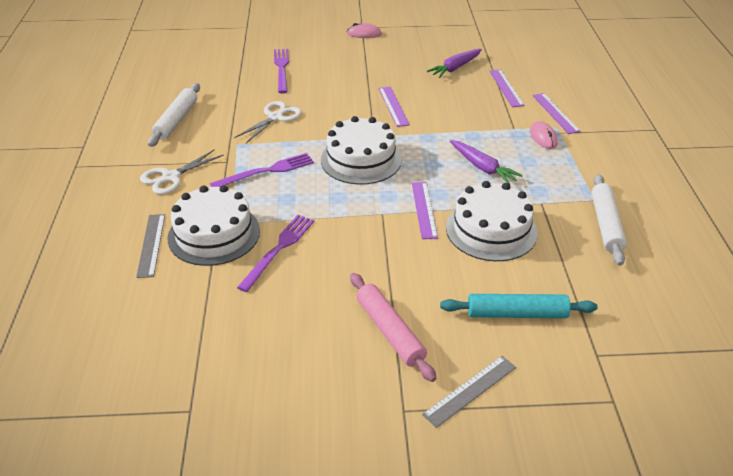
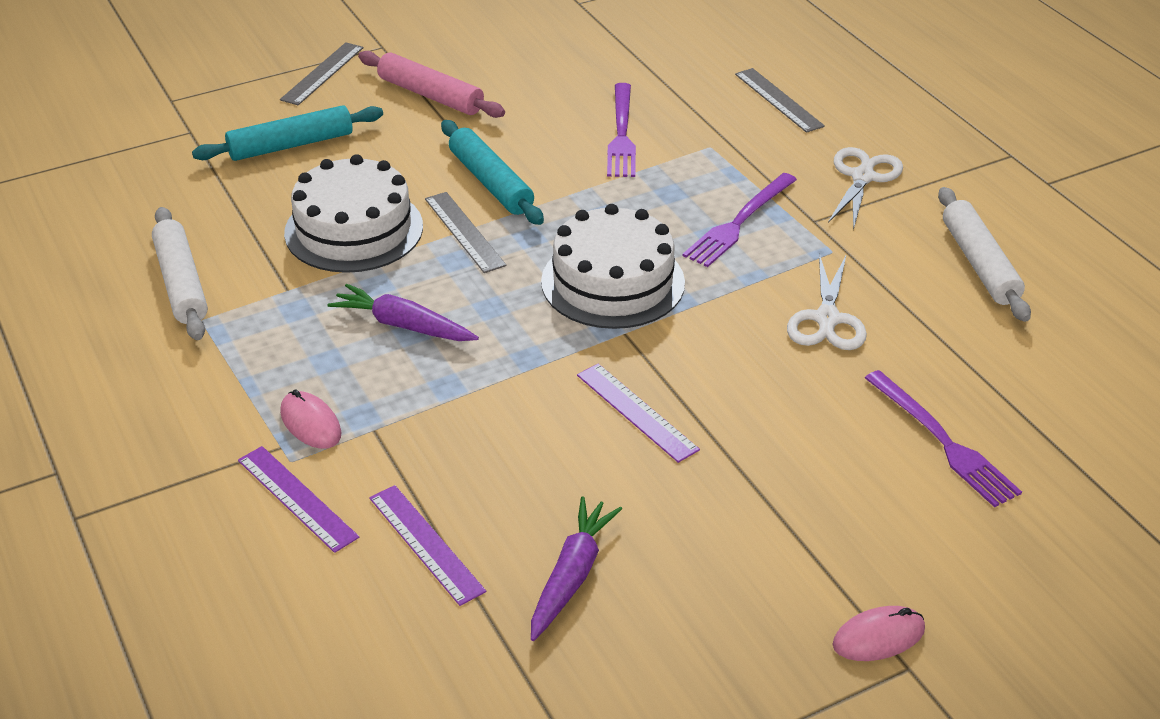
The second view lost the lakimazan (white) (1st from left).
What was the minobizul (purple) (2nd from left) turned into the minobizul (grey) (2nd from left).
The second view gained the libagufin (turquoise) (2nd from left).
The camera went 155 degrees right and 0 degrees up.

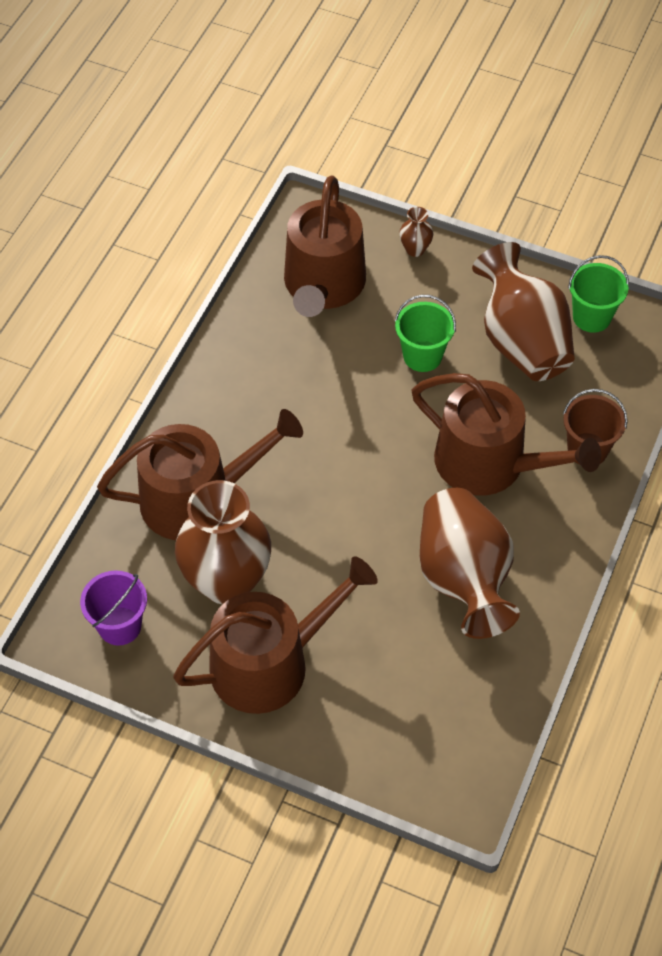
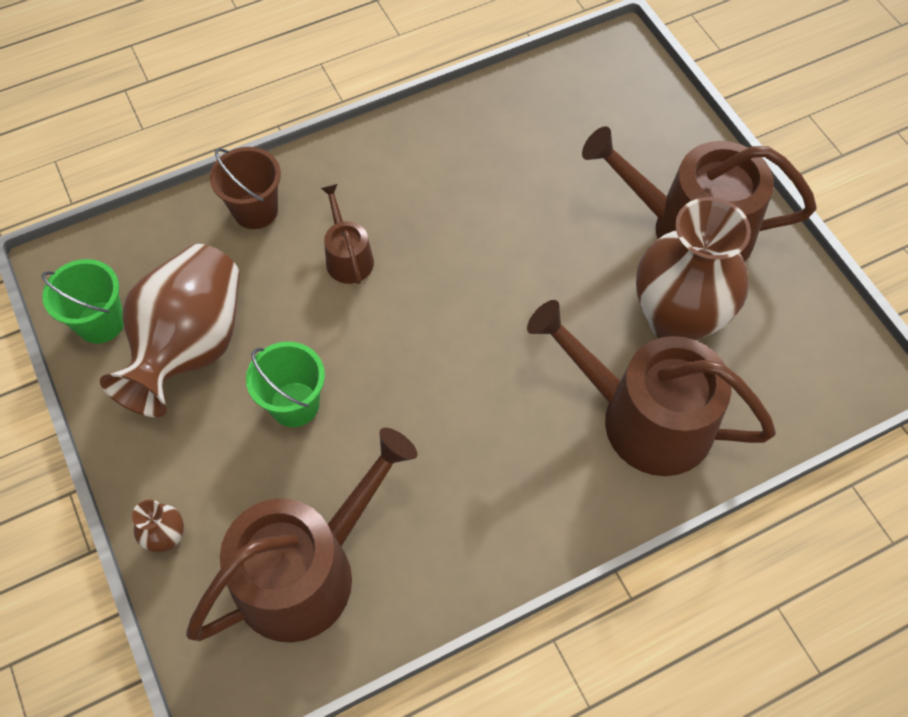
The second view lost the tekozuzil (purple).
The size of the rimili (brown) (4th from left in the first image) changed by a factor of 0.48.
The second view lost the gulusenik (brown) (3rd from left).
The camera went 140 degrees left and 5 degrees up.

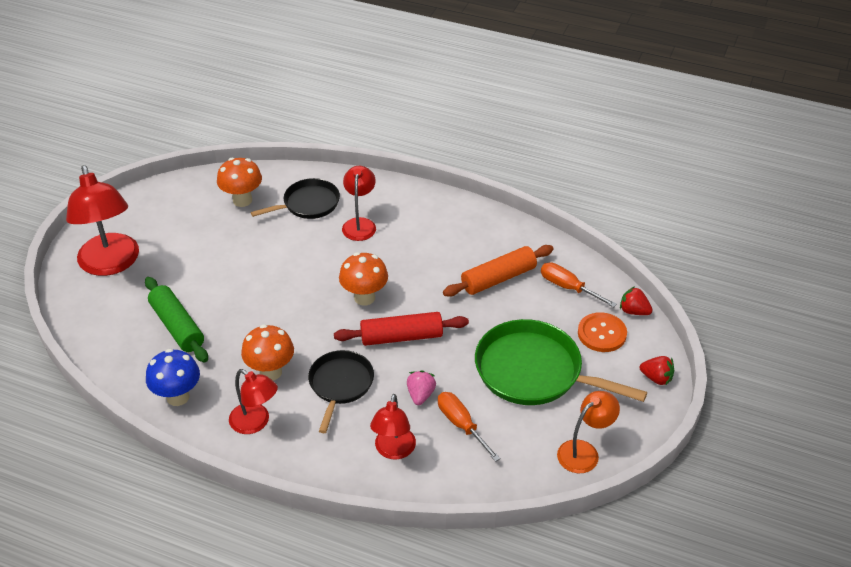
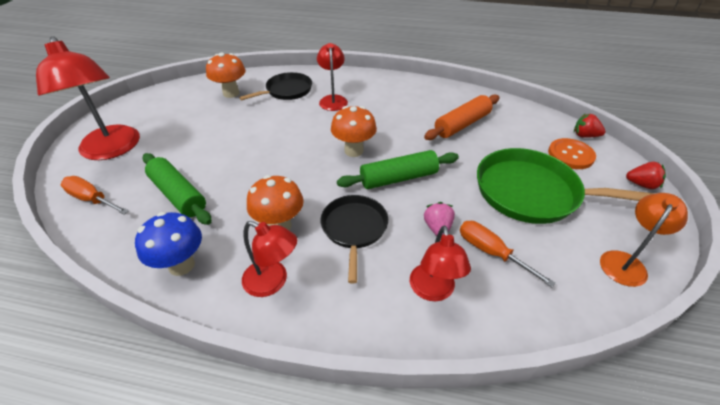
What was the libagufin (red) turned into the libagufin (green) (2nd from left).
The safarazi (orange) (2nd from left in the first image) ended up elsewhere.
The camera went 10 degrees left and 0 degrees up.

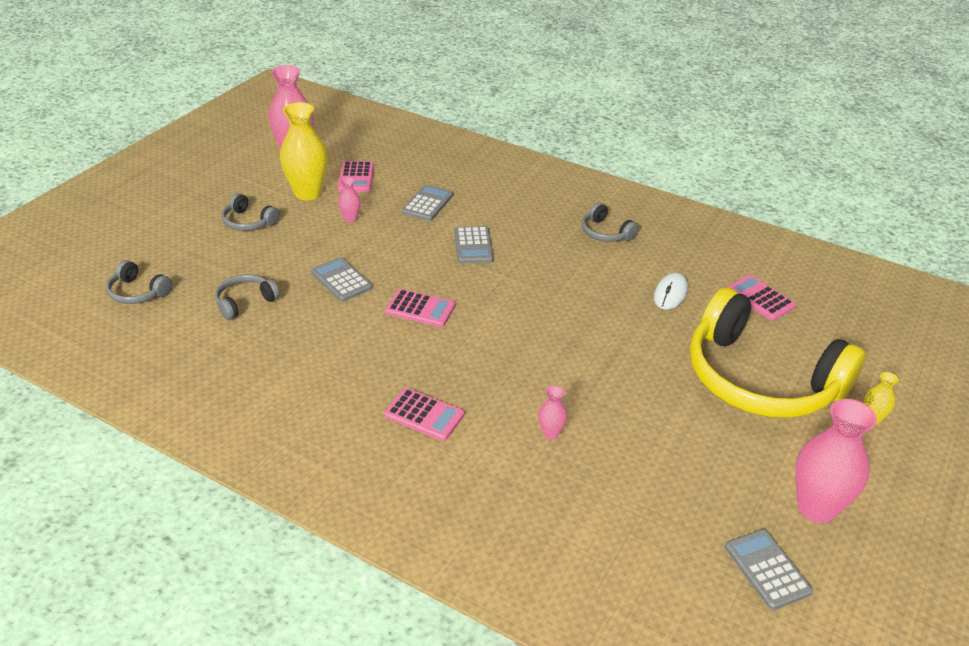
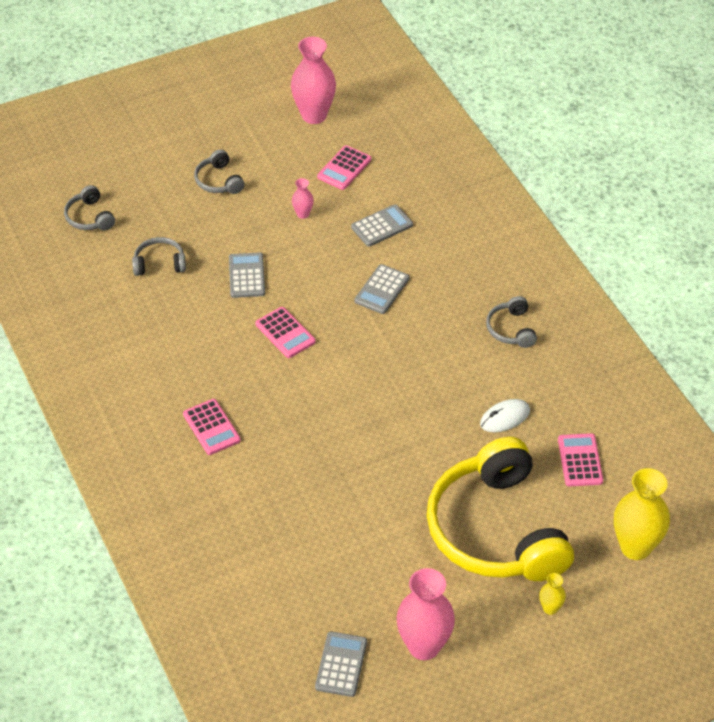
The gulusenik (yellow) (1st from left in the first image) ended up elsewhere.
The second view lost the gulusenik (pink) (3rd from left).
The camera went 35 degrees right and 10 degrees up.

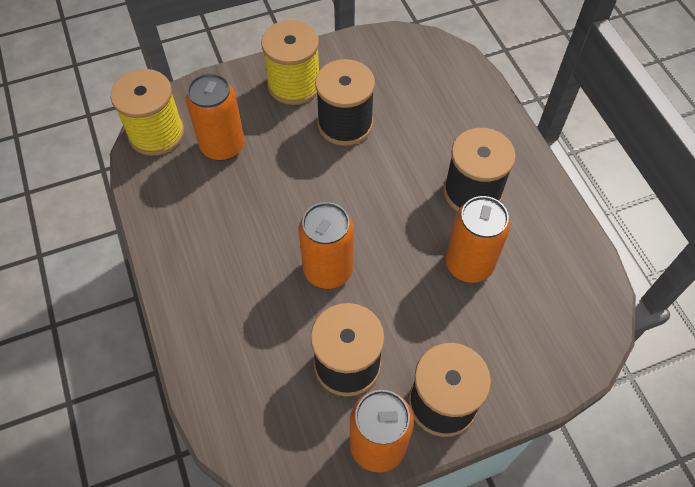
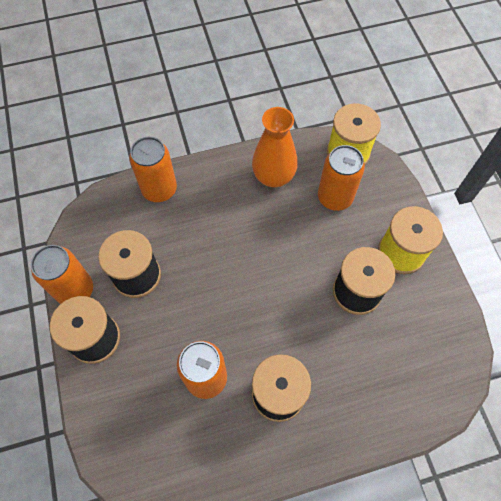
The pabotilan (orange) (2nd from left) ended up elsewhere.
The second view gained the gulusenik (orange).
The camera went 95 degrees right and 5 degrees up.

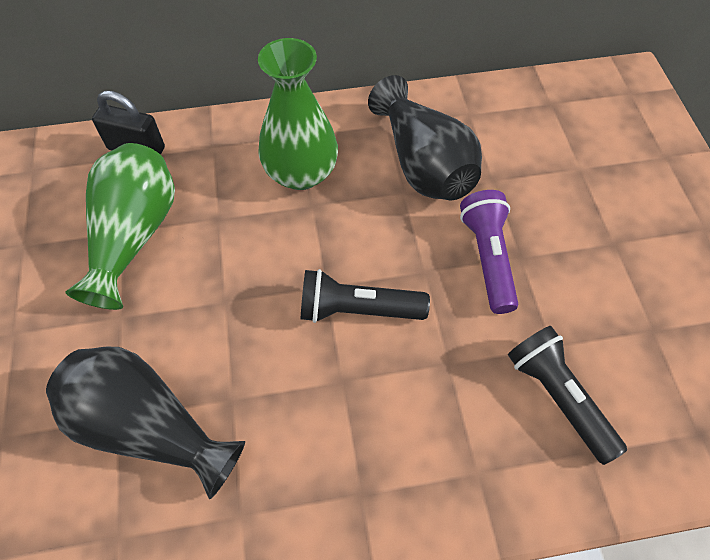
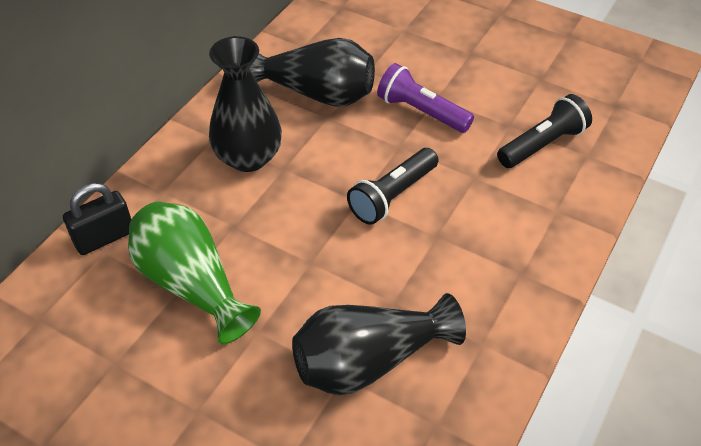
What was the gulusenik (green) (2nd from left) turned into the gulusenik (black) (1st from left).
The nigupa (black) (2nd from left) ended up facing another way, 135 degrees clockwise from before.
The camera went 50 degrees left and 10 degrees down.

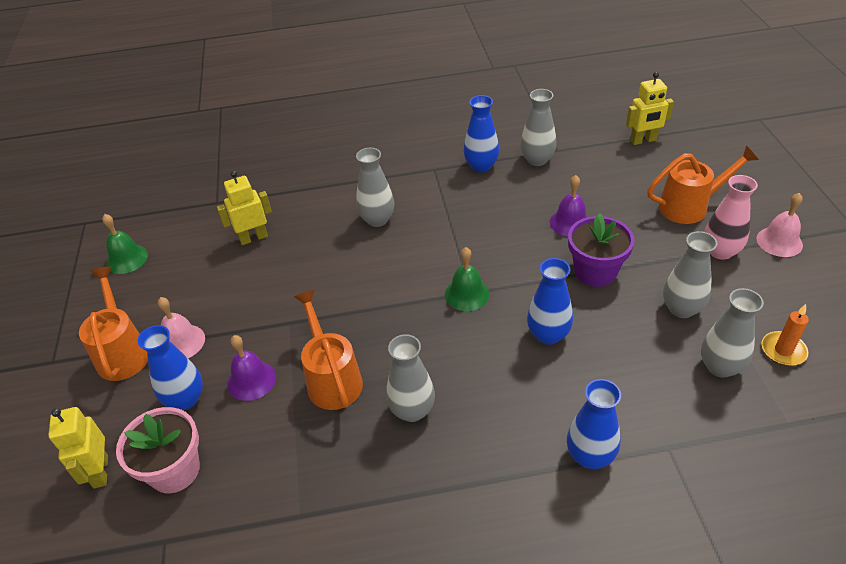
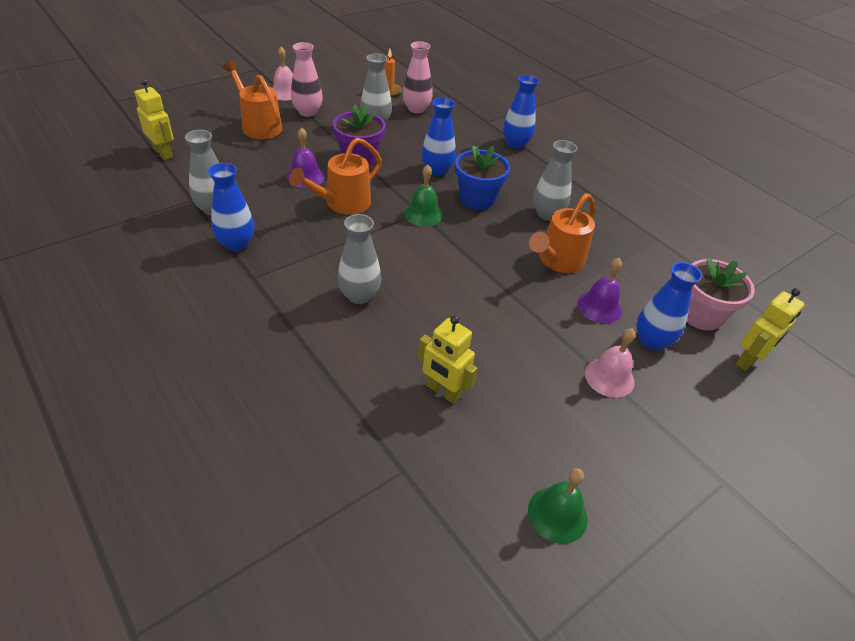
The rimili (orange) (1st from left in the first image) ended up elsewhere.
What was the gulusenik (grey) (5th from left) turned into the gulusenik (pink) (2nd from left).
The second view gained the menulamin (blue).
The camera went 125 degrees left and 0 degrees up.

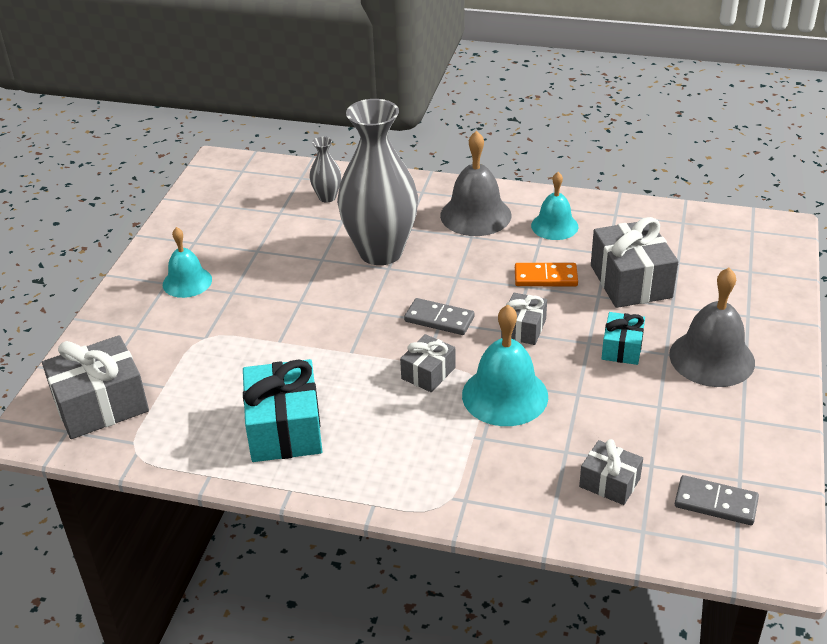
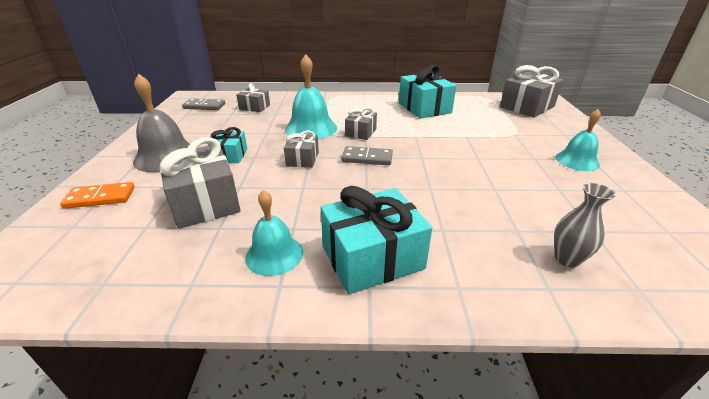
The second view lost the gulusenik (grey) (2nd from left).
Where the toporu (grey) (1st from left) stood, the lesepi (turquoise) (2nd from left) came to stand.
The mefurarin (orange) ended up elsewhere.
The camera went 165 degrees right and 5 degrees down.

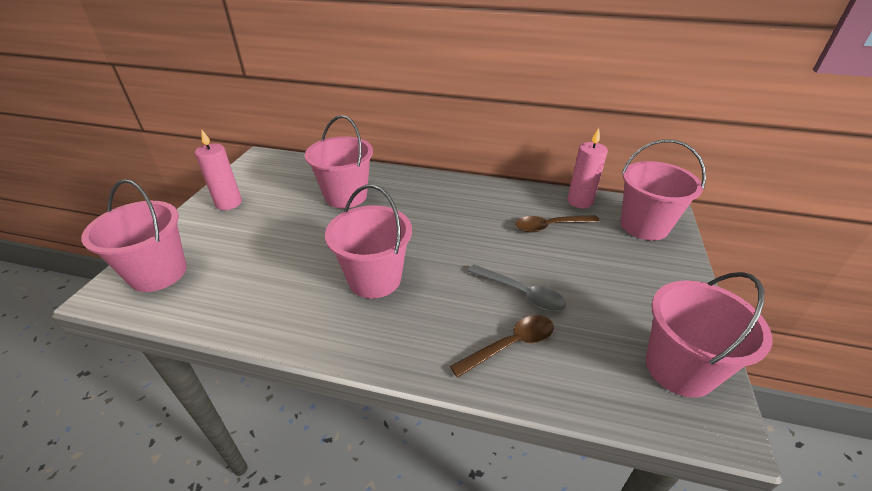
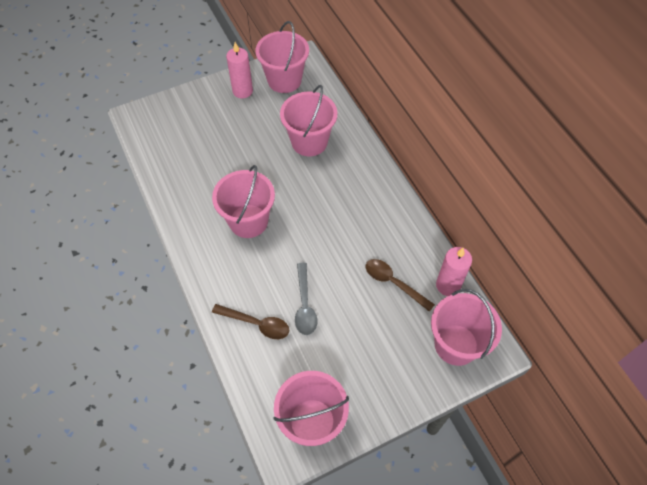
The tekozuzil (pink) (1st from left in the first image) ended up elsewhere.
The camera went 50 degrees right and 20 degrees up.

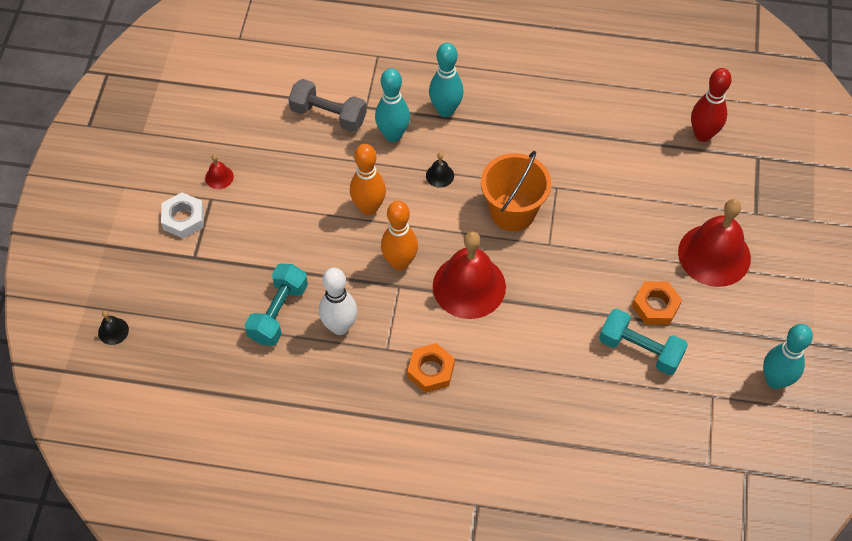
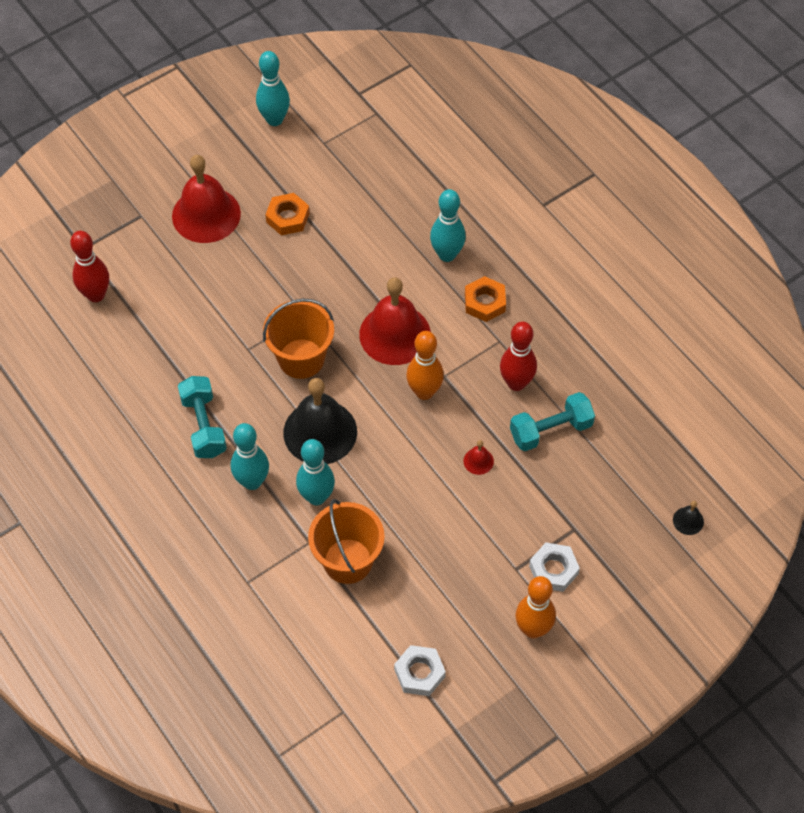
The toporu (red) (1st from left in the first image) ended up elsewhere.
Where the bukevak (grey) stood, the tekozuzil (orange) (2nd from left) came to stand.
What was the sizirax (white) turned into the sizirax (red) (2nd from left).
The sizirax (orange) (1st from left in the first image) ended up elsewhere.
The size of the toporu (black) (2nd from left in the first image) changed by a factor of 2.46.
The bukevak (turquoise) (2nd from left in the first image) ended up elsewhere.
The second view gained the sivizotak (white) (1st from left).
The second view gained the sizirax (turquoise) (4th from left).
The camera went 135 degrees left and 0 degrees up.

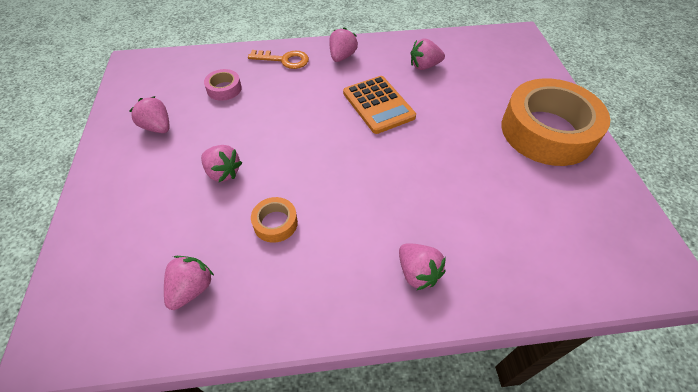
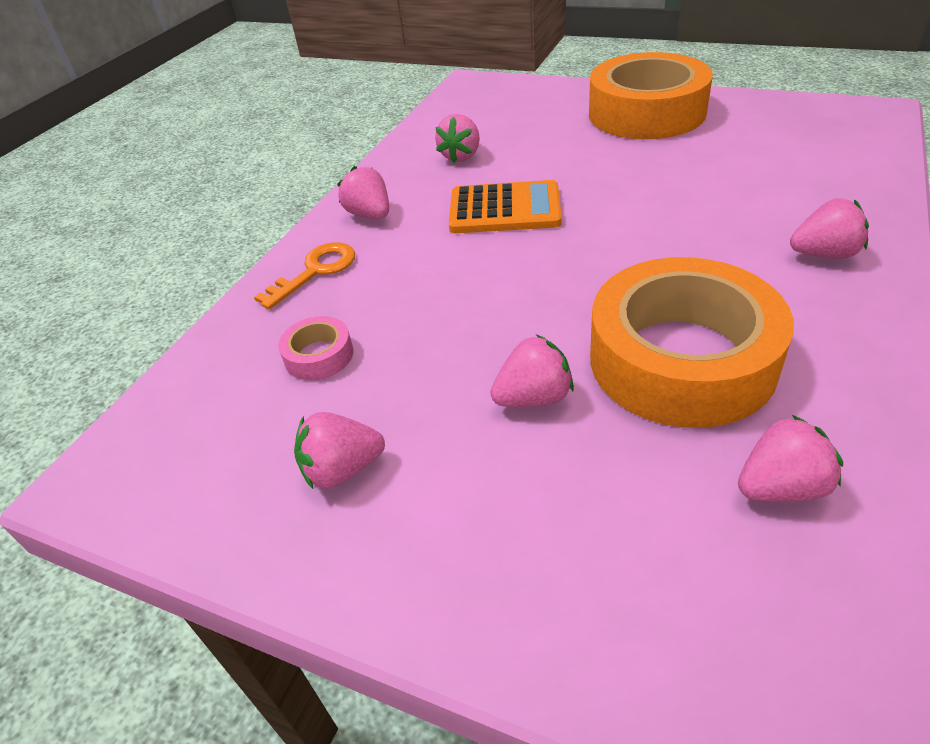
The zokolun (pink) (2nd from left in the first image) ended up facing another way, 105 degrees clockwise from before.
The size of the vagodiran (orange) (1st from left in the first image) changed by a factor of 2.42.
The camera went 55 degrees left and 10 degrees down.

